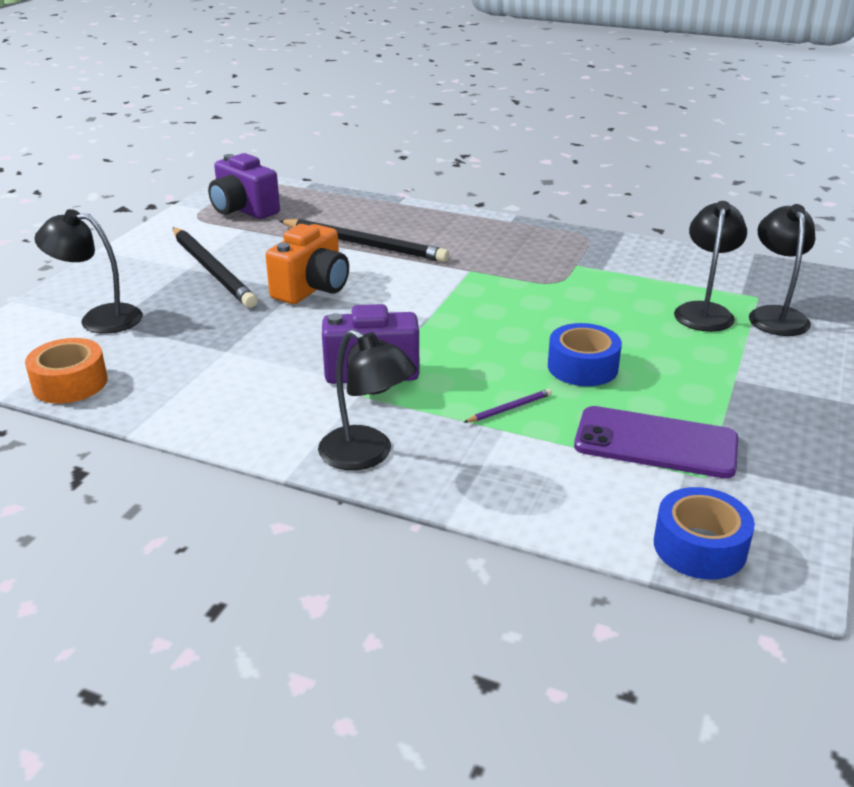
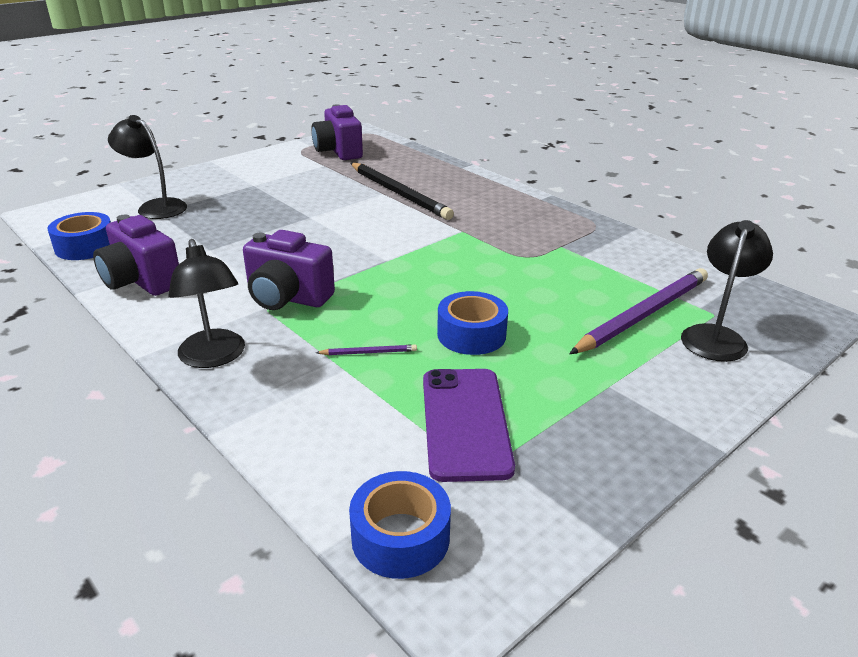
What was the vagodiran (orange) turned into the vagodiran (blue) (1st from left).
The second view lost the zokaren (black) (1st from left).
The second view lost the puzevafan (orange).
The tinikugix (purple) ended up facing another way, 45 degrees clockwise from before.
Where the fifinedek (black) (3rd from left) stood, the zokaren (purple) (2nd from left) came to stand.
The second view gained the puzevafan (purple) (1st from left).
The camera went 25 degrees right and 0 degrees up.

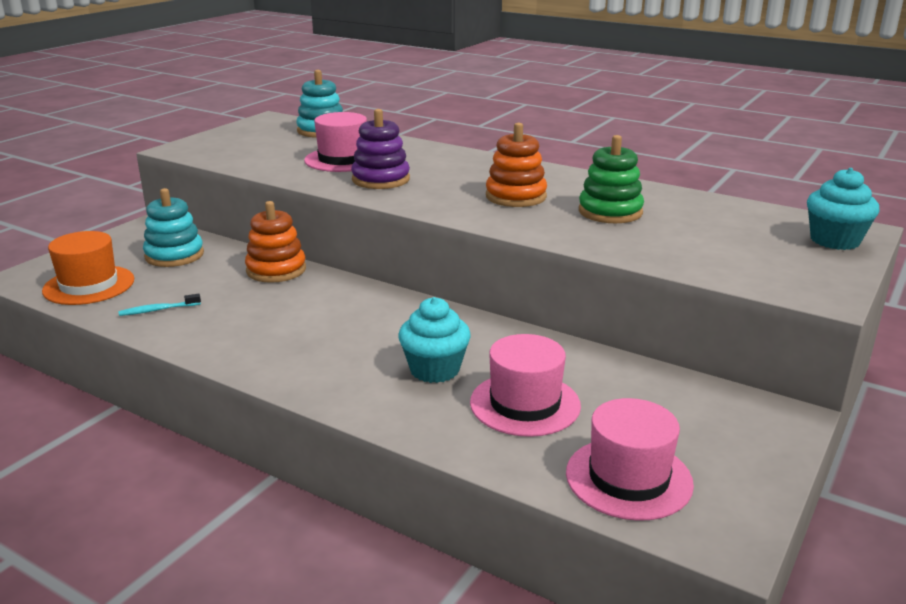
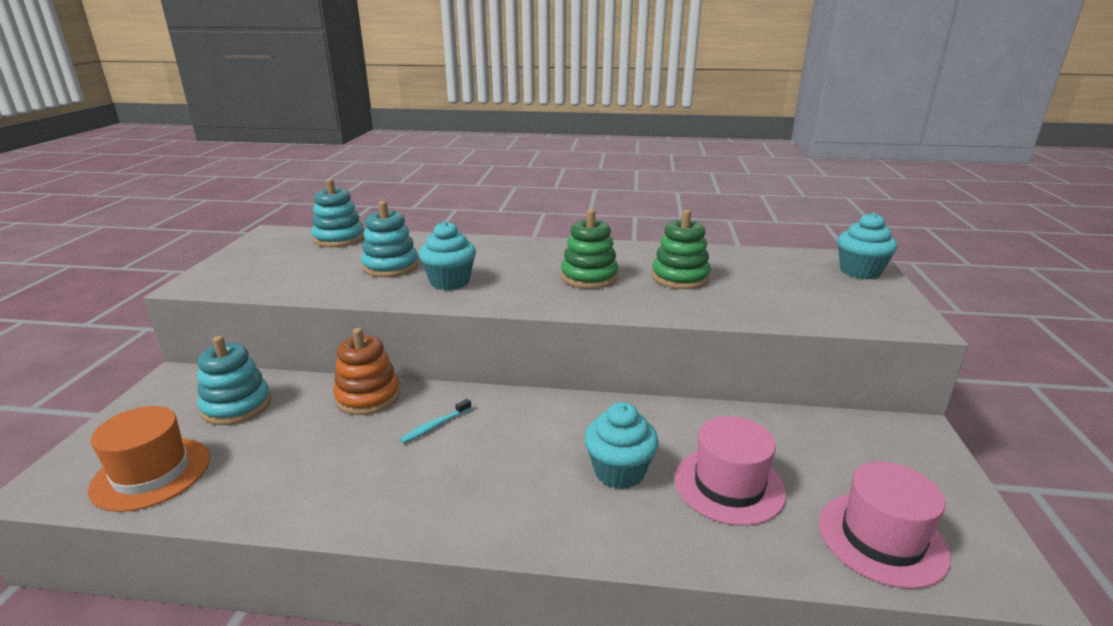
The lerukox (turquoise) ended up elsewhere.
Where the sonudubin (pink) (1st from left) stood, the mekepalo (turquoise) (3rd from left) came to stand.
Where the mekepalo (purple) stood, the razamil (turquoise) (1st from left) came to stand.
What was the mekepalo (orange) (2nd from left) turned into the mekepalo (green) (1st from left).
The camera went 25 degrees left and 0 degrees up.

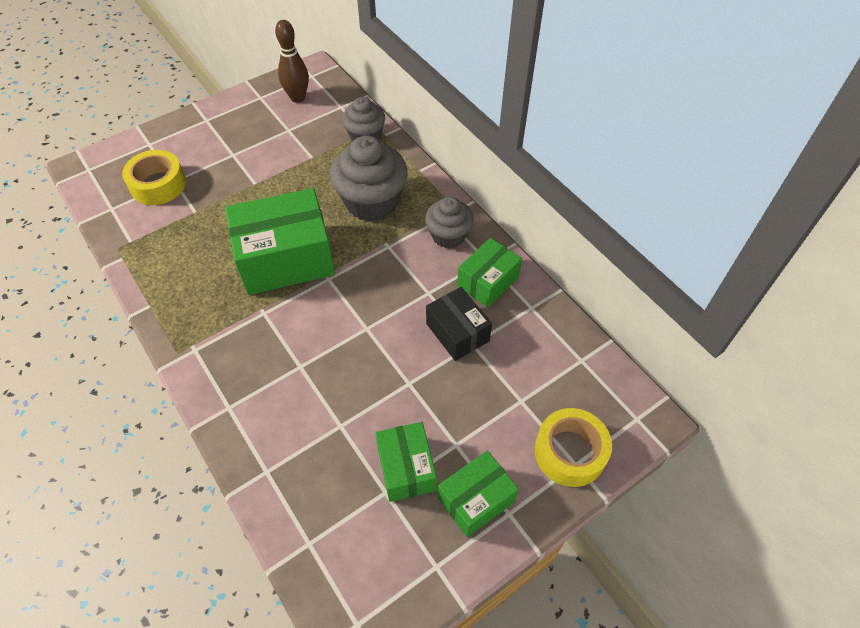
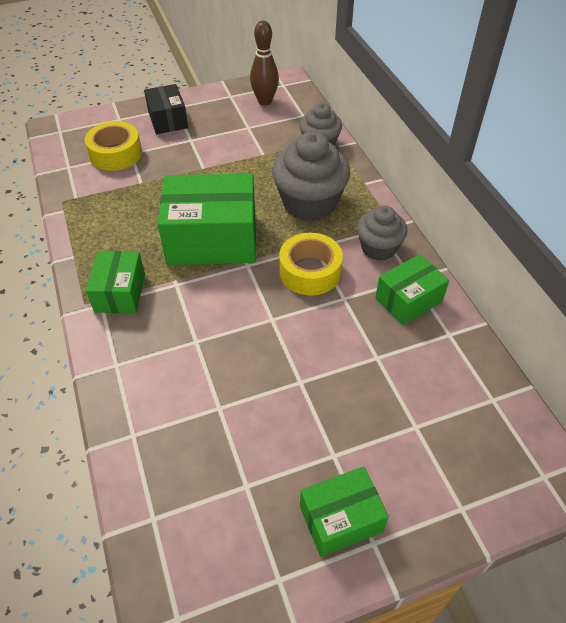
The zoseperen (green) (2nd from left in the first image) ended up elsewhere.
The zoseperen (black) ended up elsewhere.
The vagodiran (yellow) (2nd from left) ended up elsewhere.
The camera went 15 degrees right and 5 degrees down.

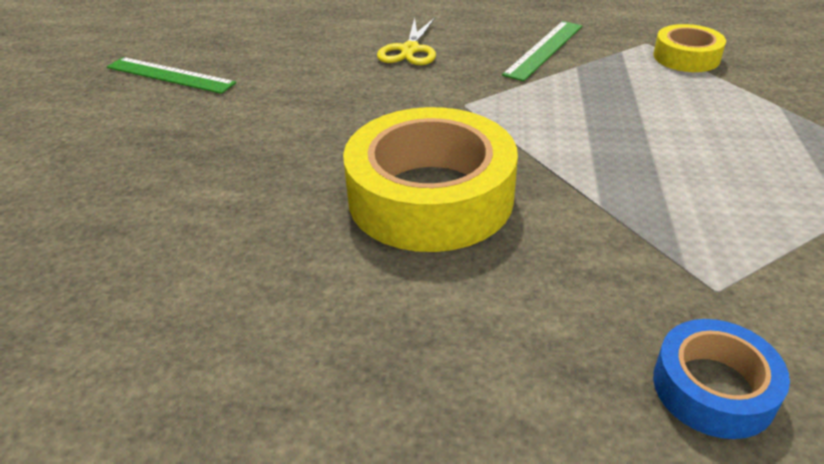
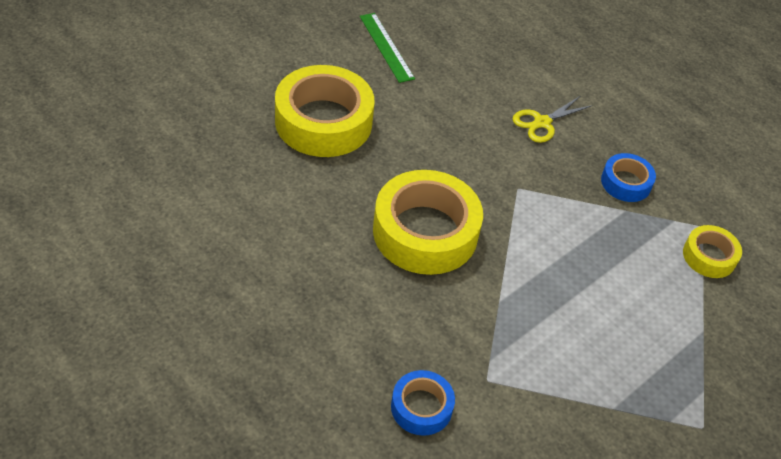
Where the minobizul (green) (2nd from left) stood, the vagodiran (blue) (2nd from left) came to stand.
The second view gained the vagodiran (yellow) (1st from left).
The camera went 35 degrees right and 10 degrees up.

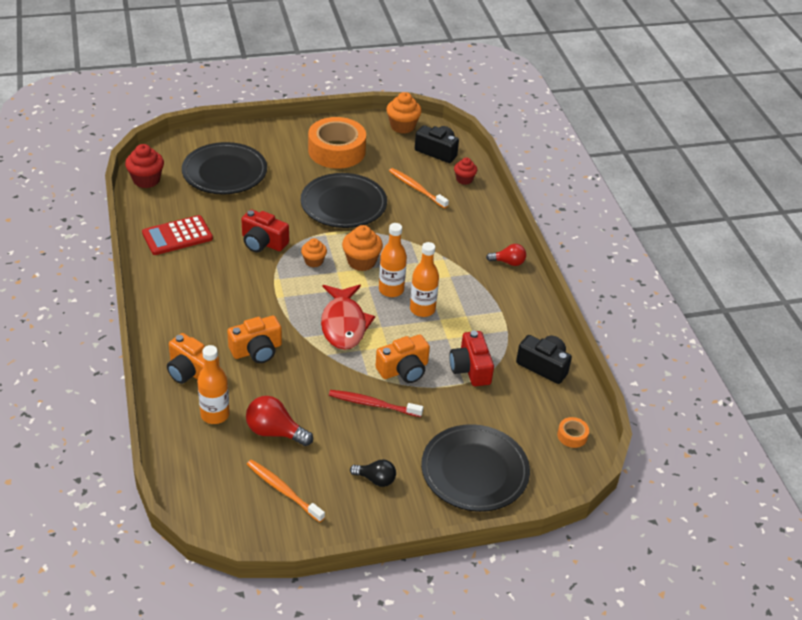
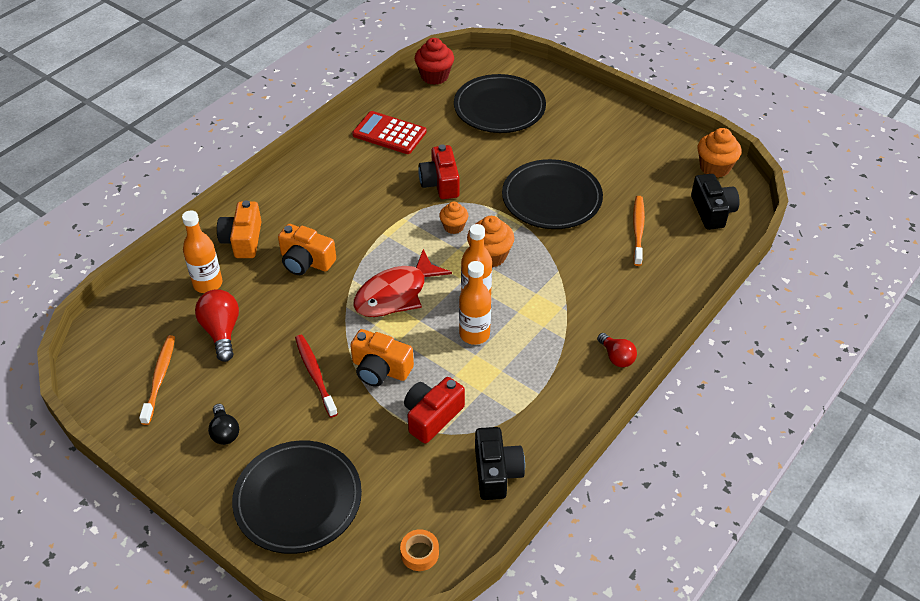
The second view lost the vagodiran (orange) (1st from left).
The second view lost the razamil (red) (2nd from left).
The camera went 55 degrees right and 5 degrees up.

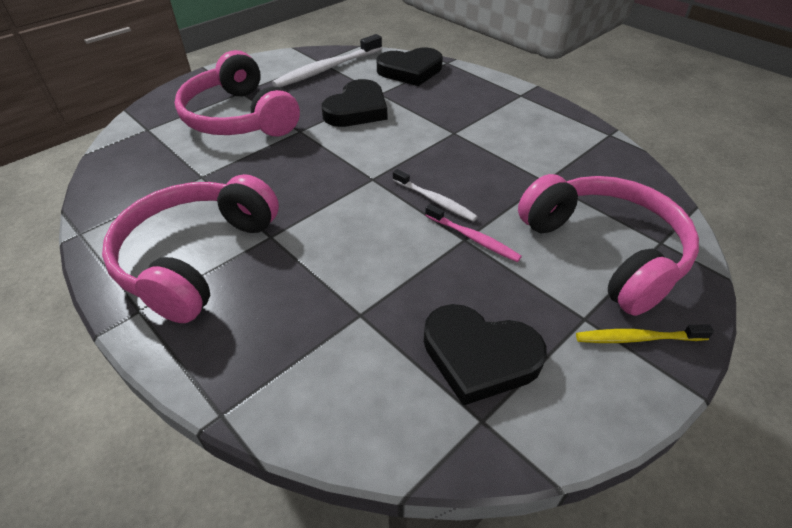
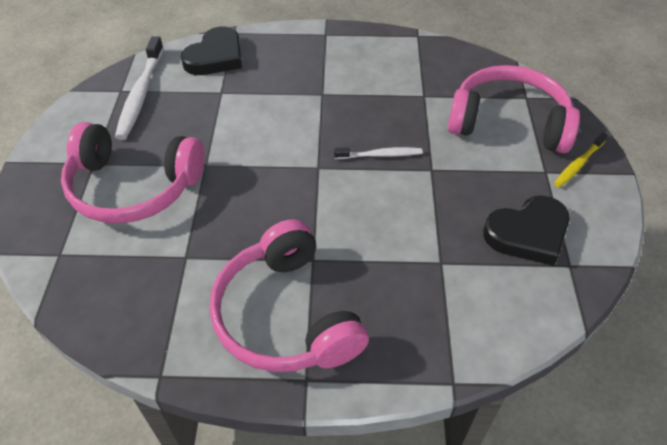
The second view lost the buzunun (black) (1st from left).
The second view lost the lerukox (pink).
The camera went 45 degrees left and 5 degrees up.

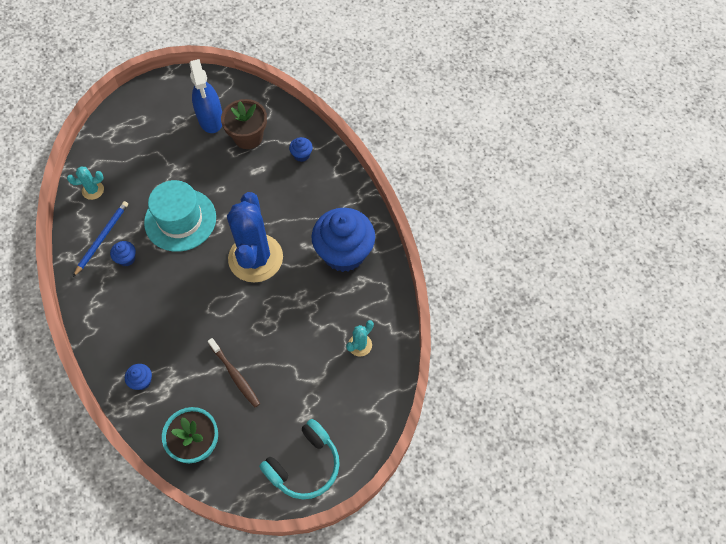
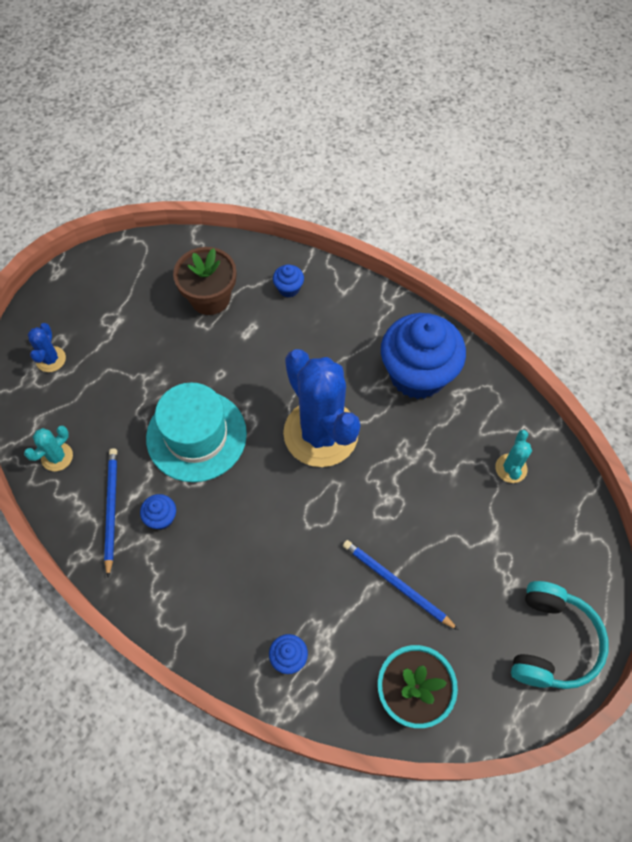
The second view lost the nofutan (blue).
Where the lerukox (brown) stood, the zokaren (blue) (2nd from left) came to stand.
The second view gained the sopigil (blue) (1st from left).
The camera went 30 degrees left and 0 degrees up.

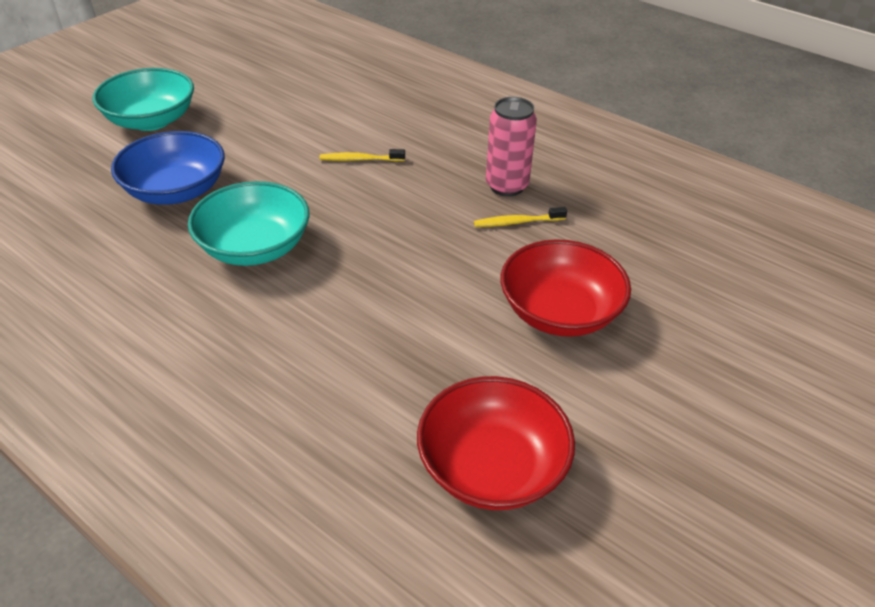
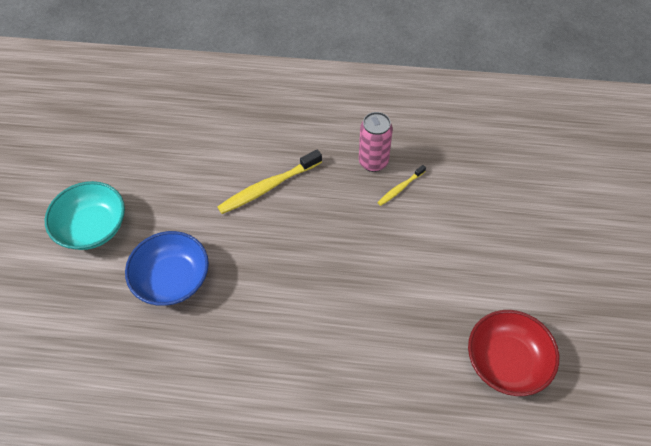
The second view lost the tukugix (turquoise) (2nd from left).
The size of the lerukox (yellow) (1st from left) changed by a factor of 1.85.
The second view lost the tukugix (red) (2nd from left).
The camera went 30 degrees left and 15 degrees up.

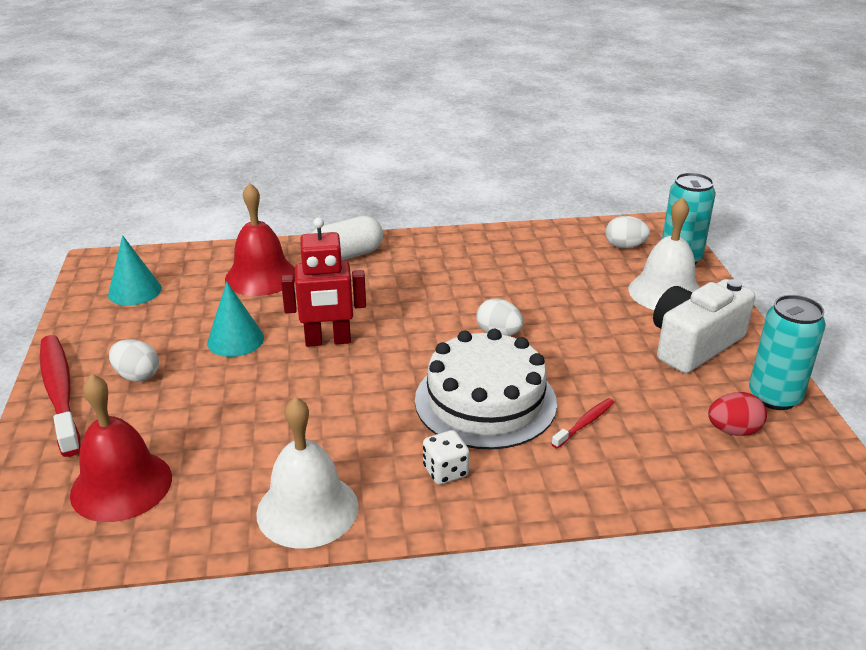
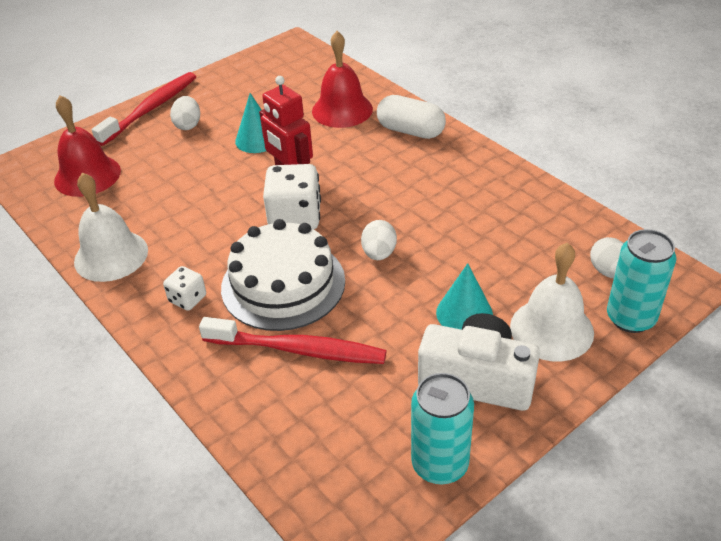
The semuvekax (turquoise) (1st from left in the first image) ended up elsewhere.
The size of the lerukox (red) (2nd from left) changed by a factor of 2.14.
The second view lost the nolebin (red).
The second view gained the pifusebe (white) (2nd from left).
The camera went 60 degrees right and 10 degrees up.

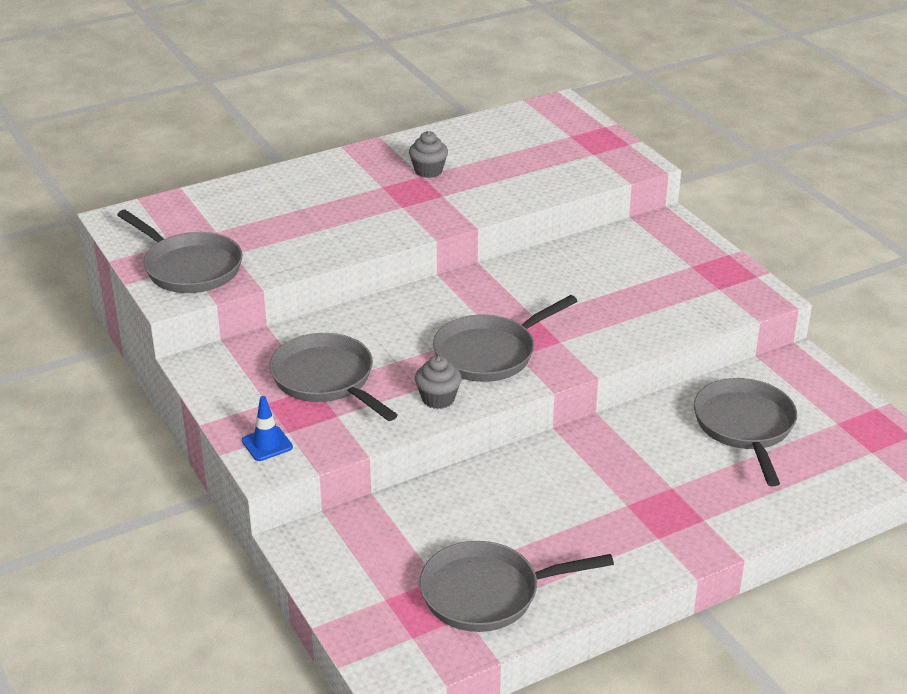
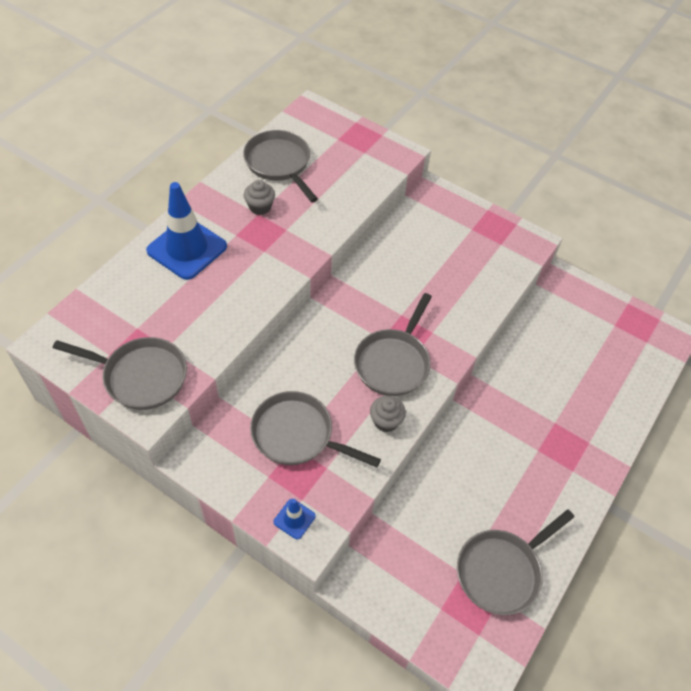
The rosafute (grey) (5th from left in the first image) ended up elsewhere.
The second view gained the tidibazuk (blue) (1st from left).
The camera went 30 degrees left and 20 degrees up.

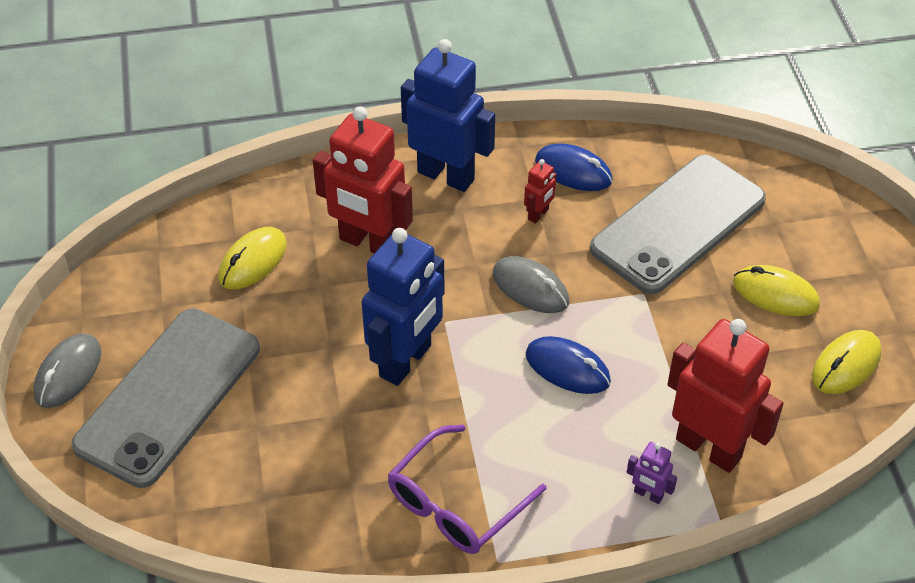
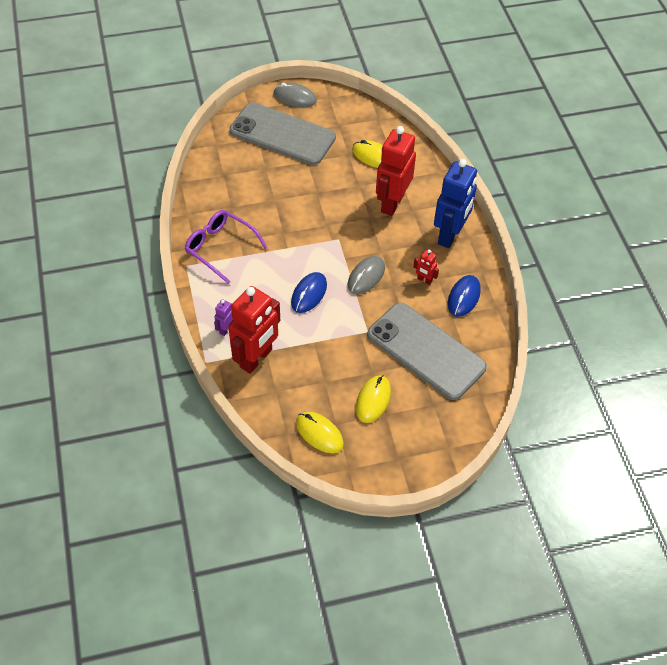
The second view lost the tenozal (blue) (1st from left).
The camera went 85 degrees right and 5 degrees up.

